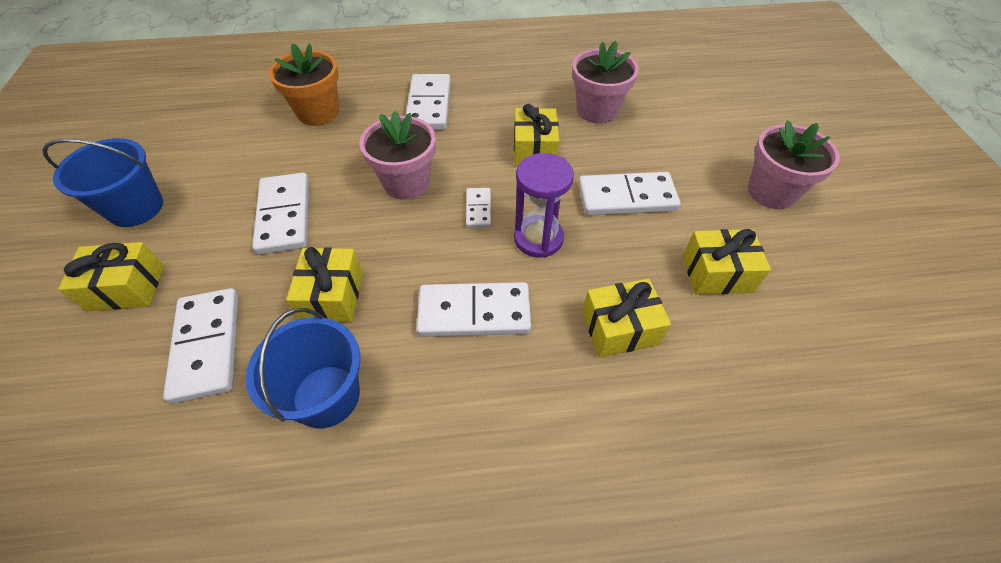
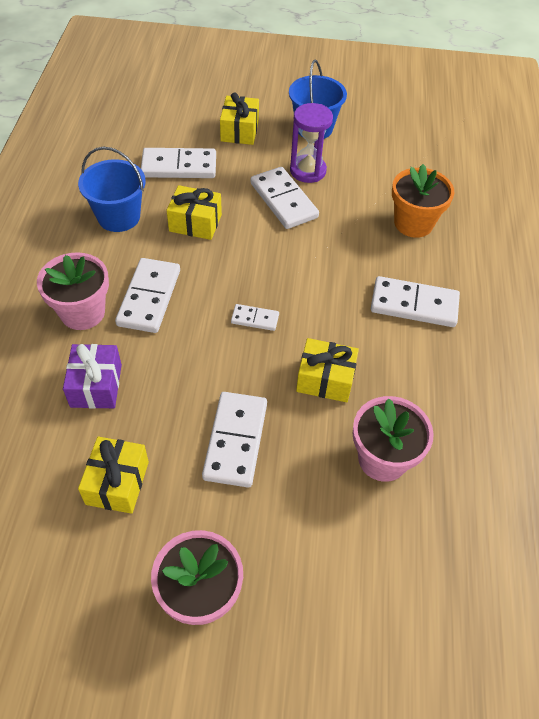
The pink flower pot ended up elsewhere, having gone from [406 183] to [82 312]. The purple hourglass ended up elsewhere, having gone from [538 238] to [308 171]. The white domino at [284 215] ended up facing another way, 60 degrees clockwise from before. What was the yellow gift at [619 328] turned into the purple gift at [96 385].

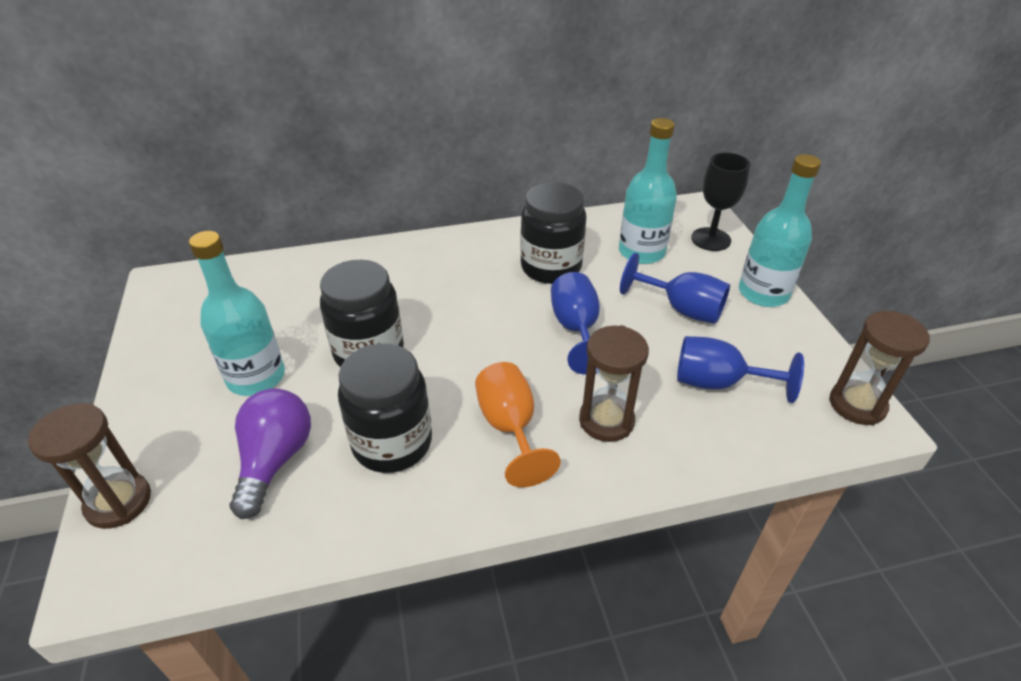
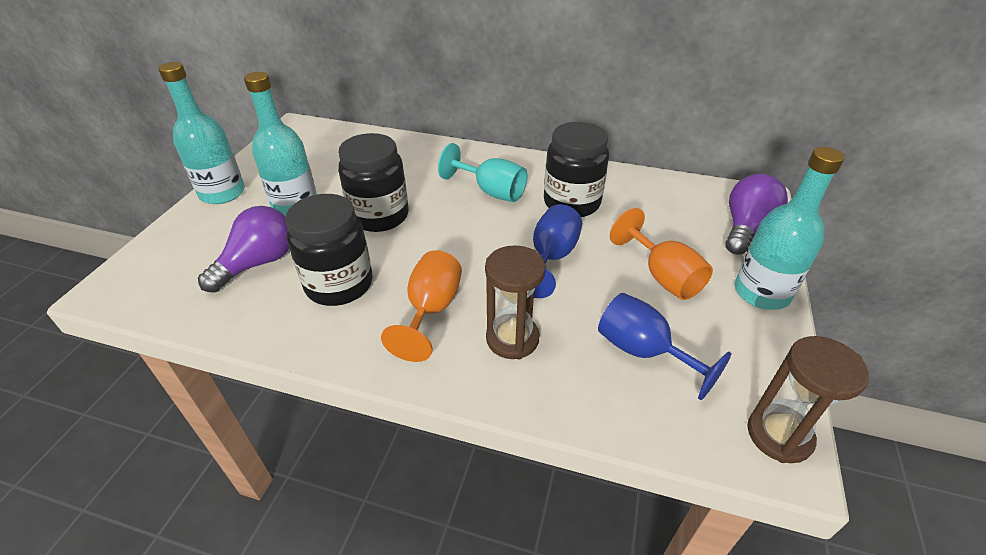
The turquoise bottle ended up elsewhere, having gone from [641 252] to [222 193]. Where the black goblet stood at [710 239], the purple light bulb came to stand at [745 228]. What was the blue goblet at [681 309] turned into the orange goblet at [662 276]. The second view lost the brown hourglass at [119 502]. The second view gained the turquoise goblet at [491 191].

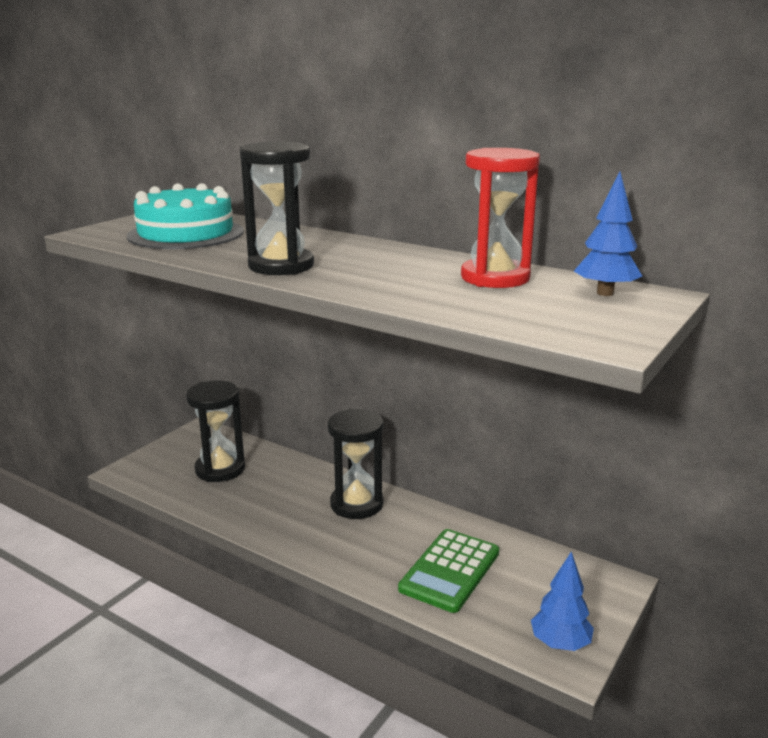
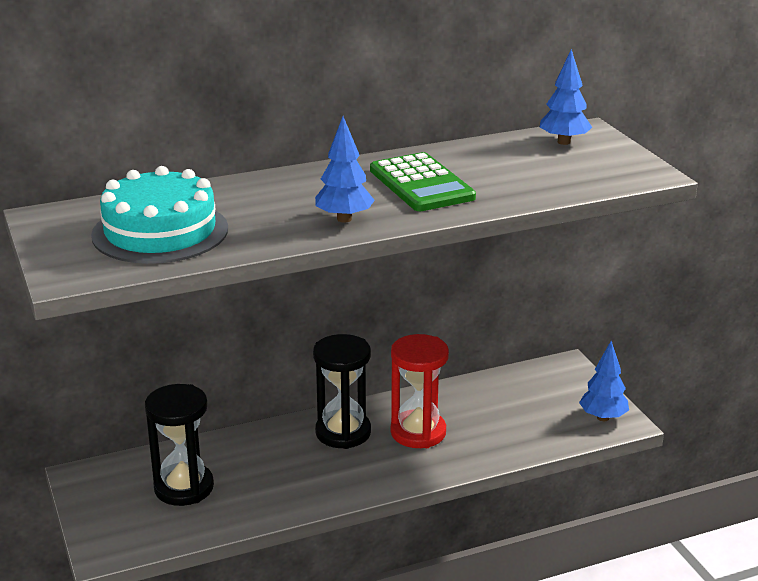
Where the black hourglass stood at [281 266], the blue tree came to stand at [344 219]. The red hourglass ended up elsewhere, having gone from [495 278] to [418 432]. The green calculator ended up elsewhere, having gone from [450 571] to [421 184].

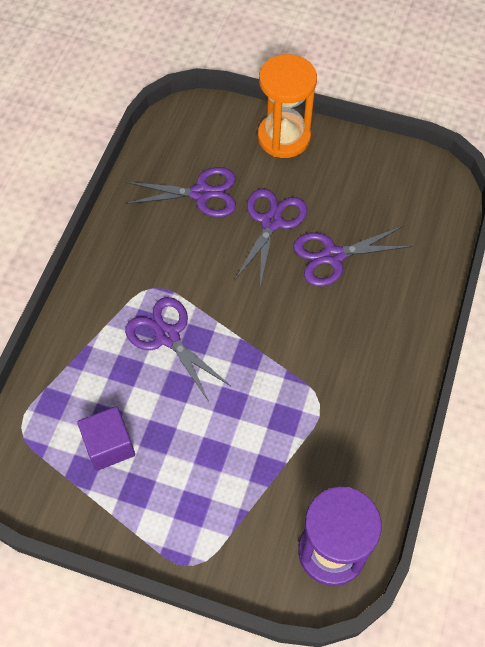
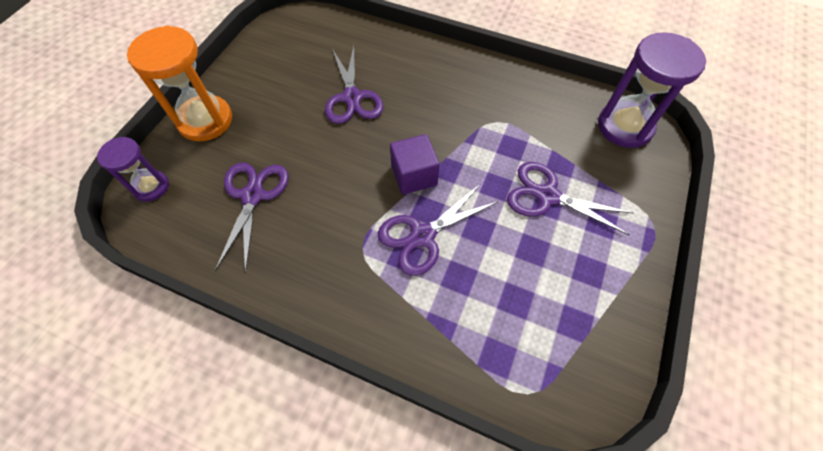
The purple scissors ended up elsewhere, having gone from [271 222] to [547 196]. The purple cube ended up elsewhere, having gone from [109 445] to [414 175]. The second view gained the purple hourglass at [151 187].

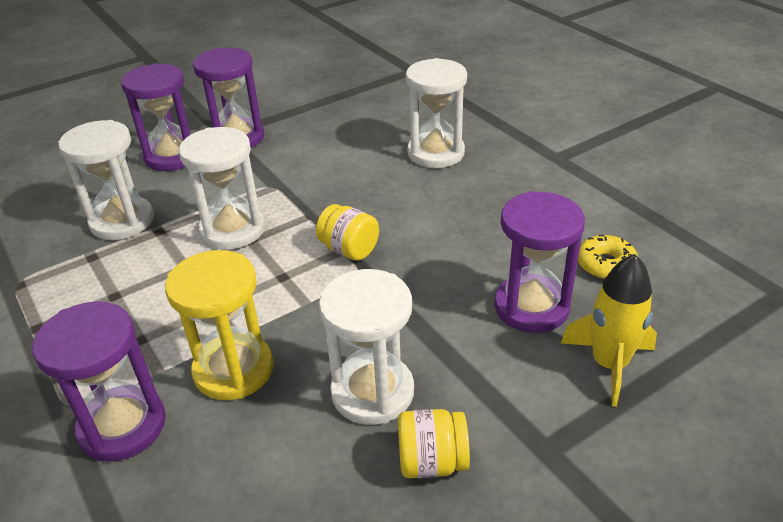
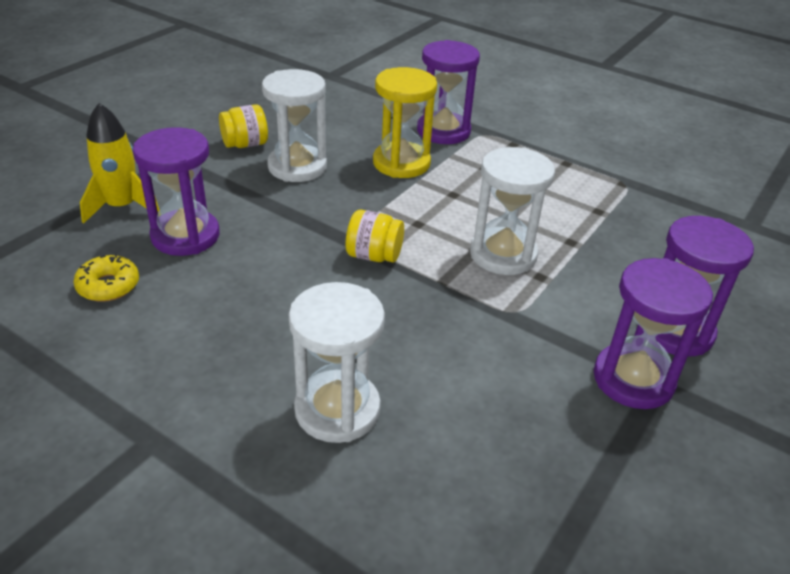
The second view lost the white hourglass at [122 221].

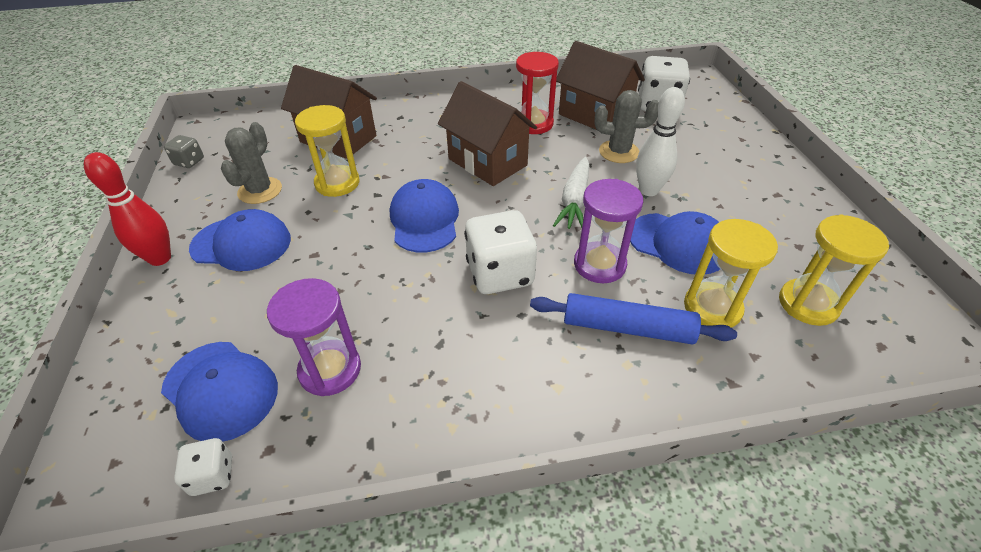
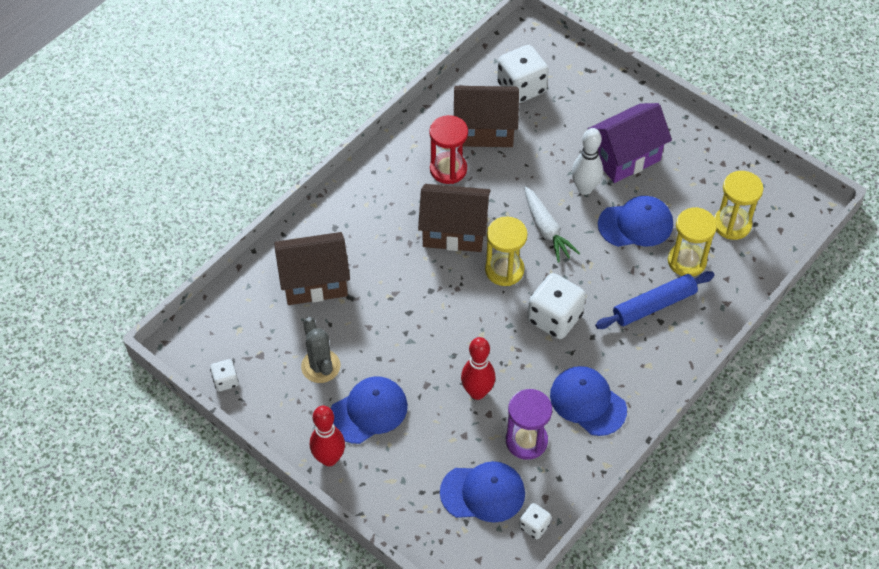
The second view lost the grey cactus at [619 152]. The yellow hourglass ended up elsewhere, having gone from [337 183] to [504 270]. What was the grey dice at [189 162] turned into the white dice at [225 381]. The blue cap ended up elsewhere, having gone from [424 220] to [587 402]. The second view lost the purple hourglass at [599 264]. The second view gained the purple house at [625 157]. The second view gained the red bowling pin at [477 392].

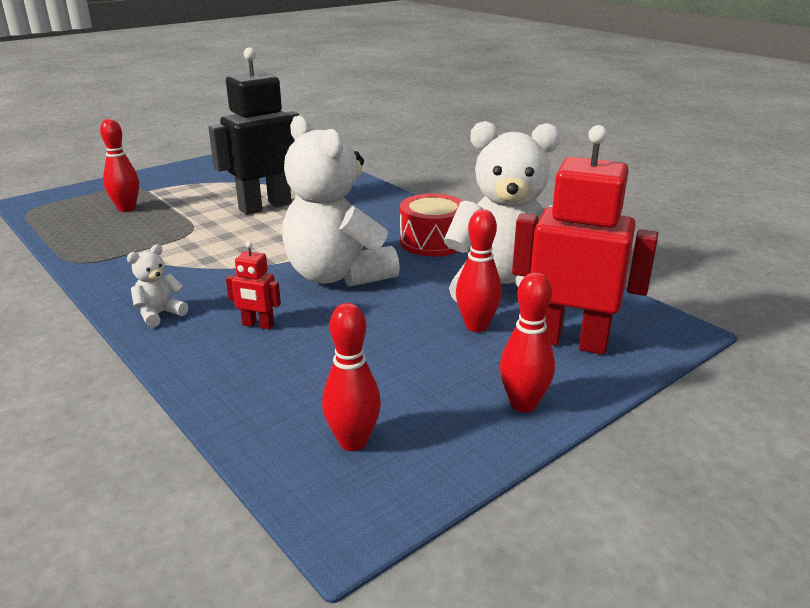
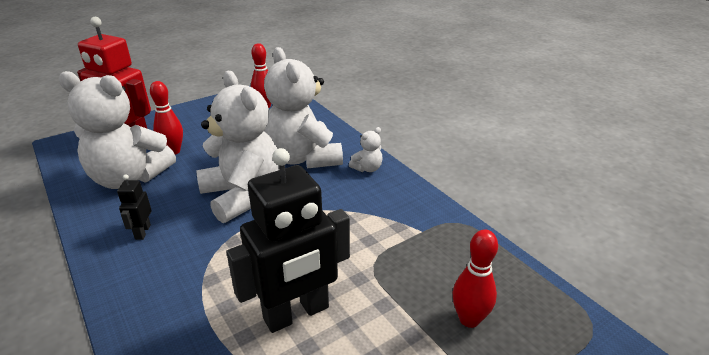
Where the red drum stood at [432 242], the black robot came to stand at [142 232]. Where the red robot stood at [258 325], the white teddy bear came to stand at [303 158]. The second view lost the red bowling pin at [523 404].

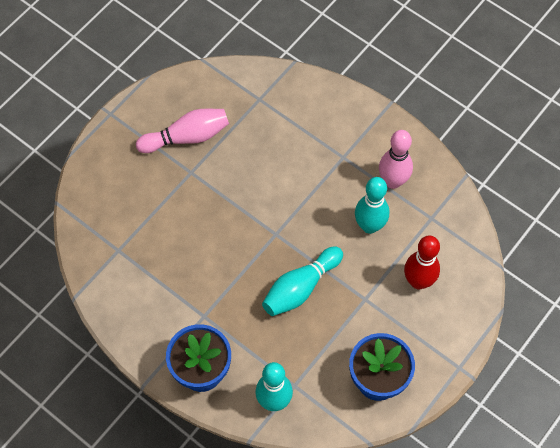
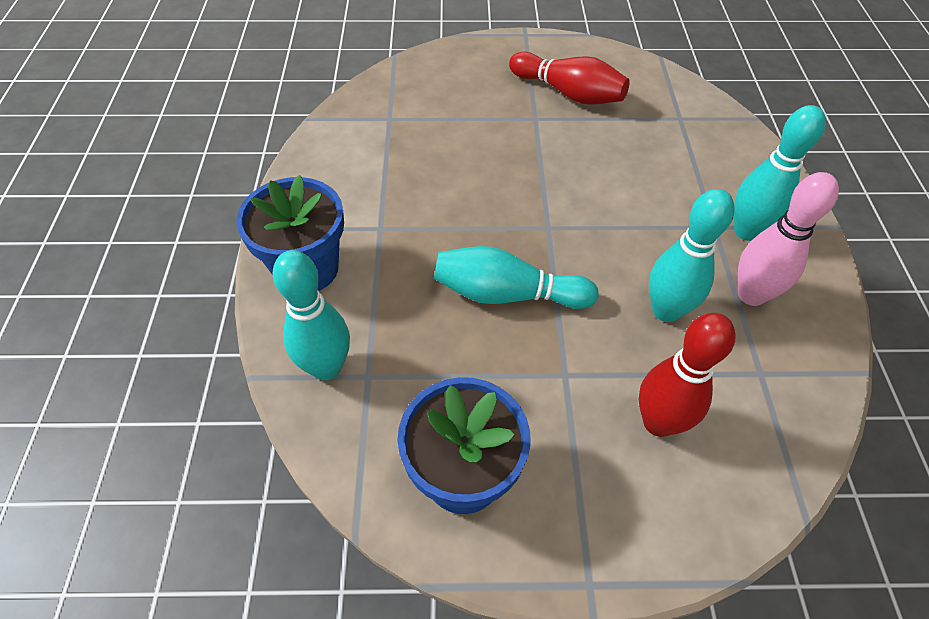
What was the pink bowling pin at [187 137] turned into the red bowling pin at [568 93]. The second view gained the turquoise bowling pin at [746 231].

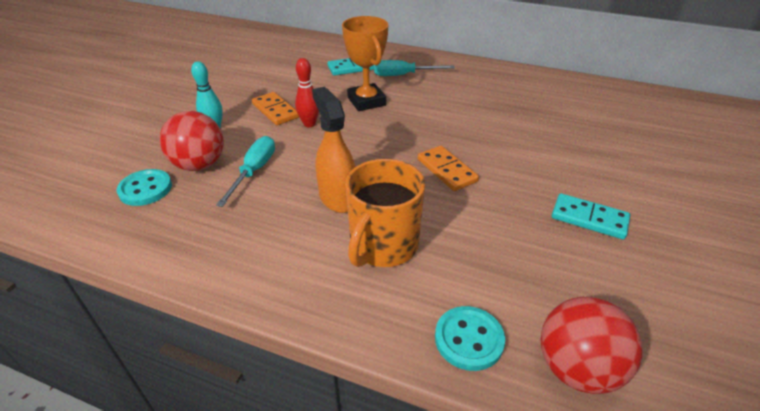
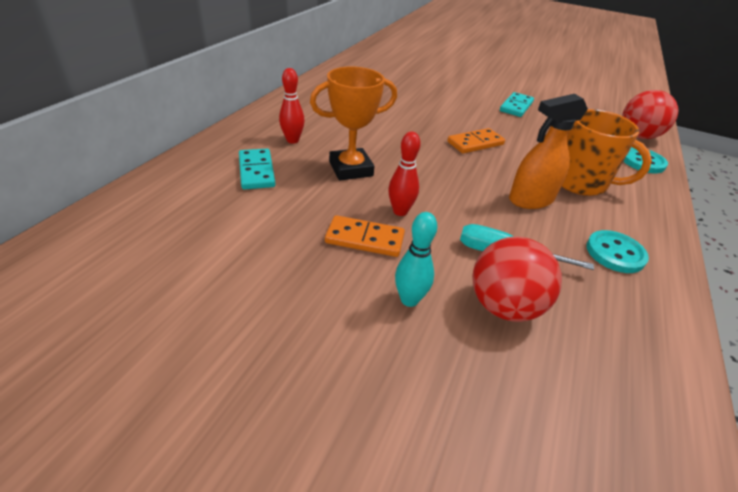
Where the turquoise screwdriver stood at [403 75], the red bowling pin came to stand at [292 140]. The orange domino at [275 111] ended up facing another way, 45 degrees clockwise from before. The turquoise button ended up elsewhere, having gone from [145 189] to [615 253].

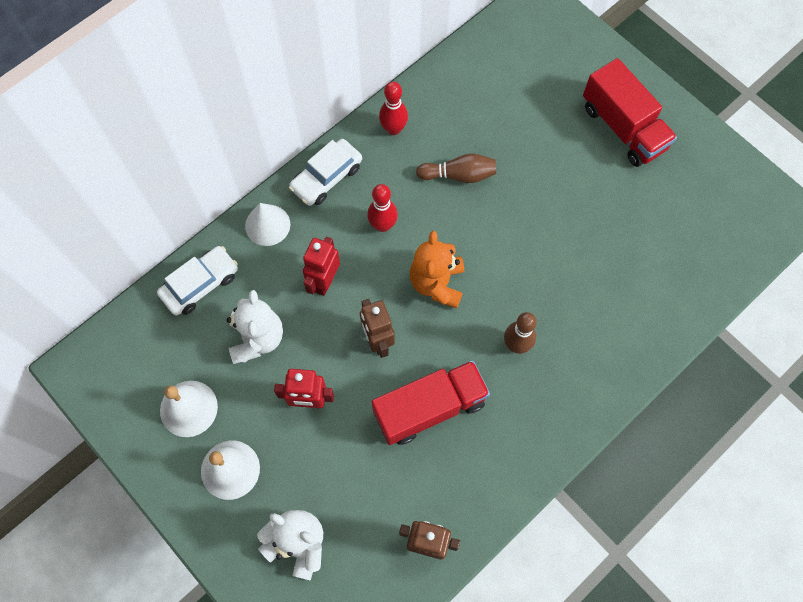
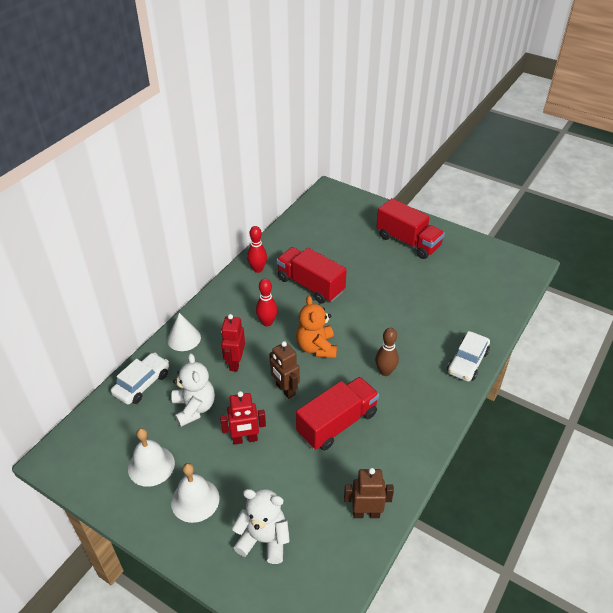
The white car ended up elsewhere, having gone from [326 177] to [467 362]. Where the brown bowling pin stood at [459 175], the red truck came to stand at [310 285].

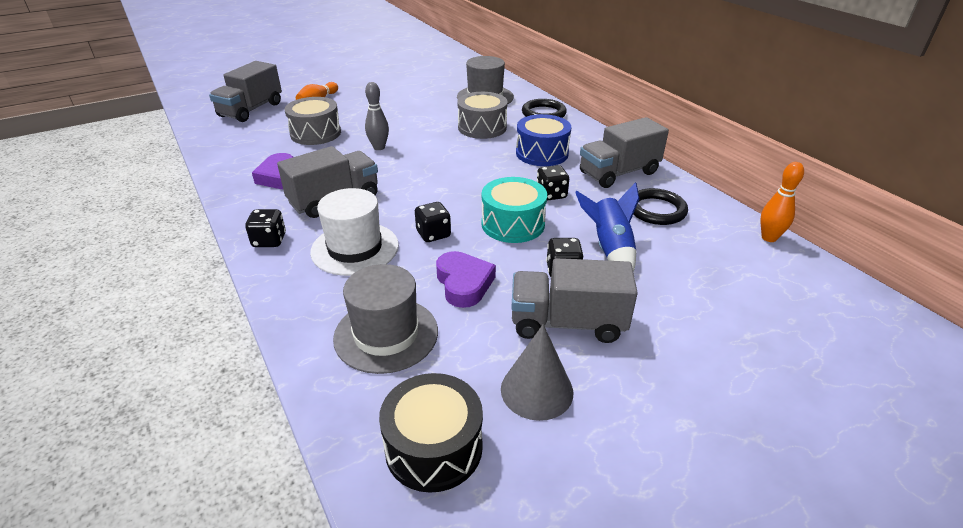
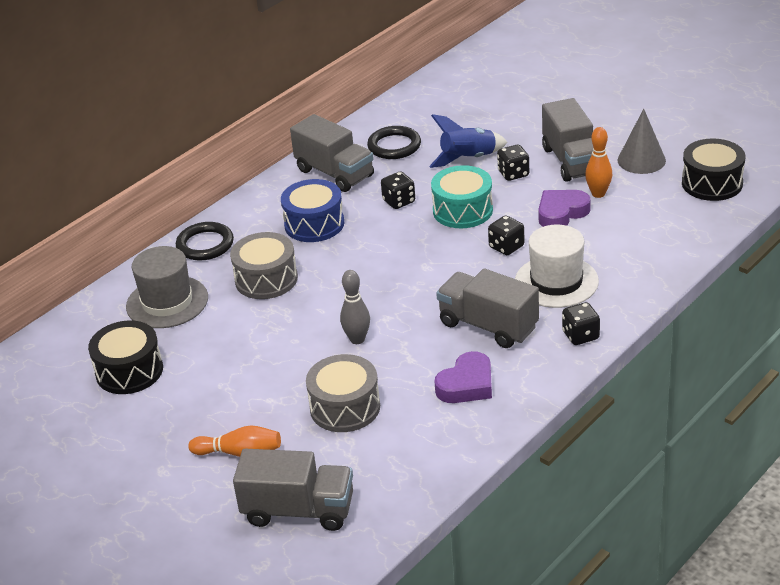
The orange bowling pin ended up elsewhere, having gone from [769 238] to [598 194]. The second view lost the grey hat at [386 334]. The second view gained the black drum at [129 371].

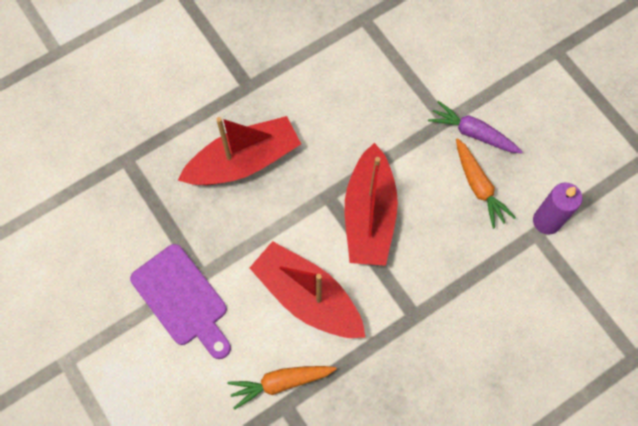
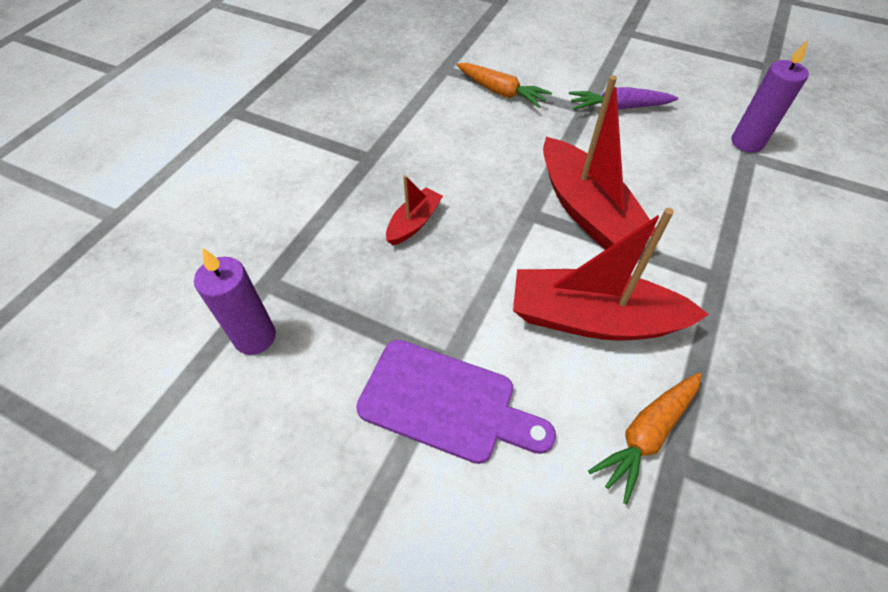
The size of the red boat at [243 161] changed by a factor of 0.49. The orange carrot ended up elsewhere, having gone from [478 186] to [501 92]. The second view gained the purple candle at [255 337].

